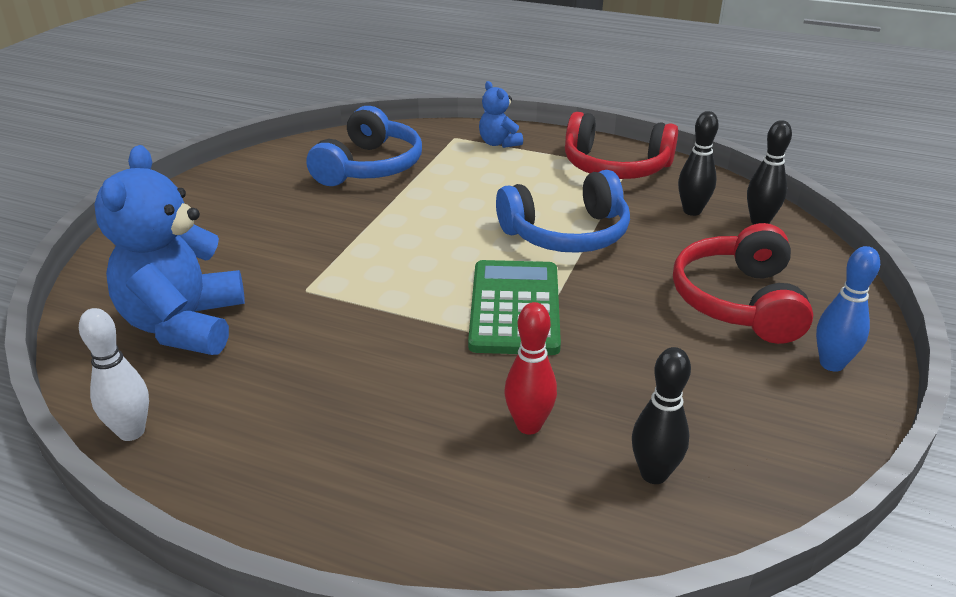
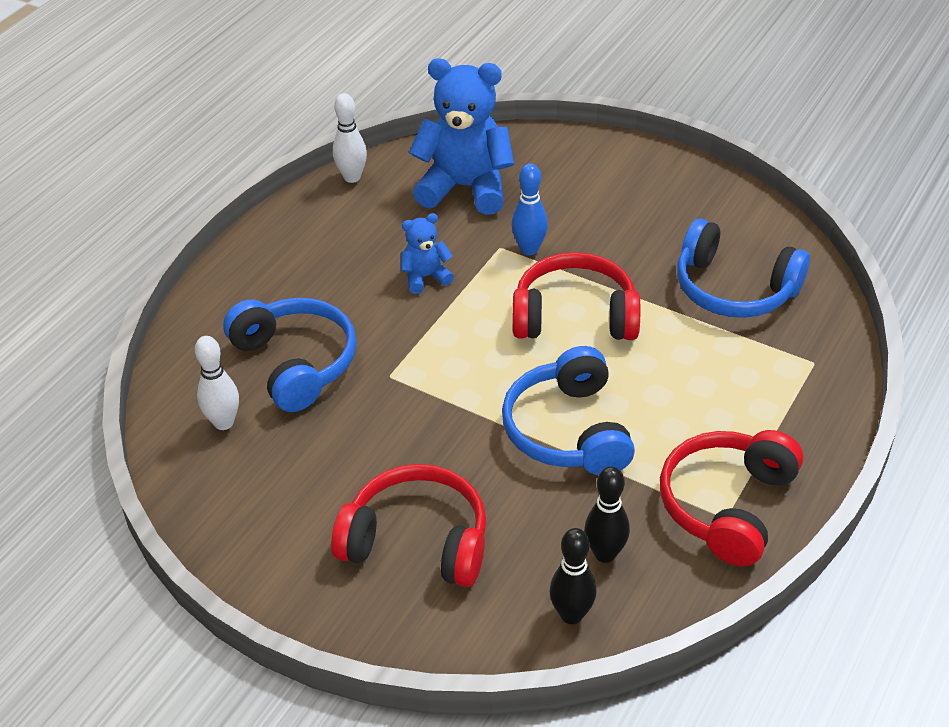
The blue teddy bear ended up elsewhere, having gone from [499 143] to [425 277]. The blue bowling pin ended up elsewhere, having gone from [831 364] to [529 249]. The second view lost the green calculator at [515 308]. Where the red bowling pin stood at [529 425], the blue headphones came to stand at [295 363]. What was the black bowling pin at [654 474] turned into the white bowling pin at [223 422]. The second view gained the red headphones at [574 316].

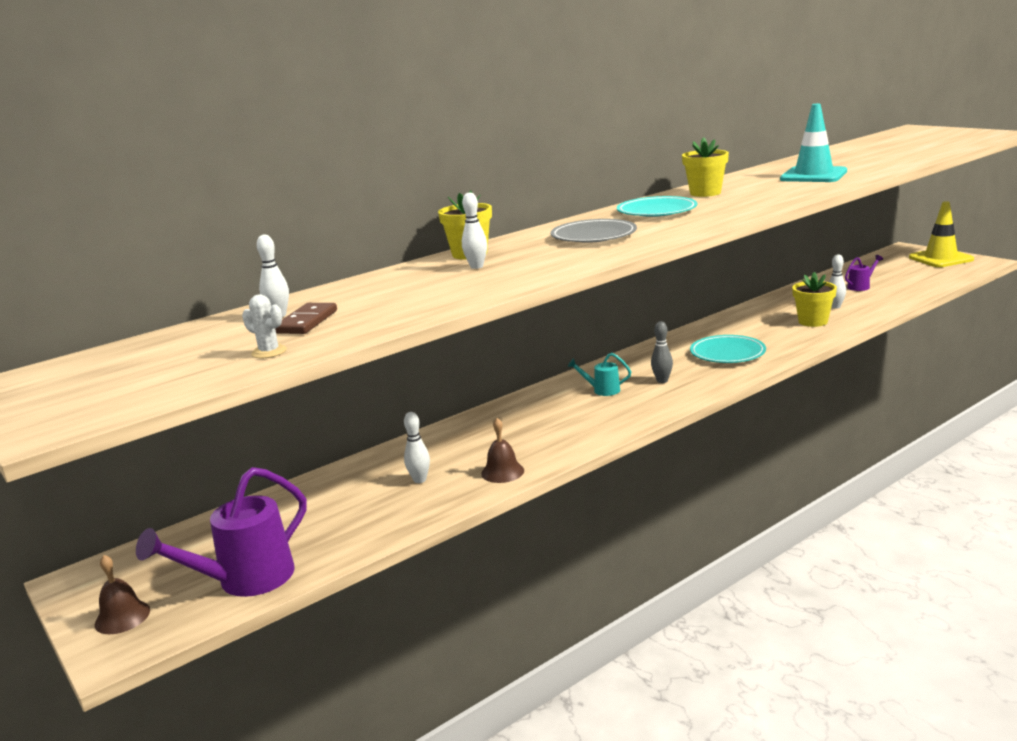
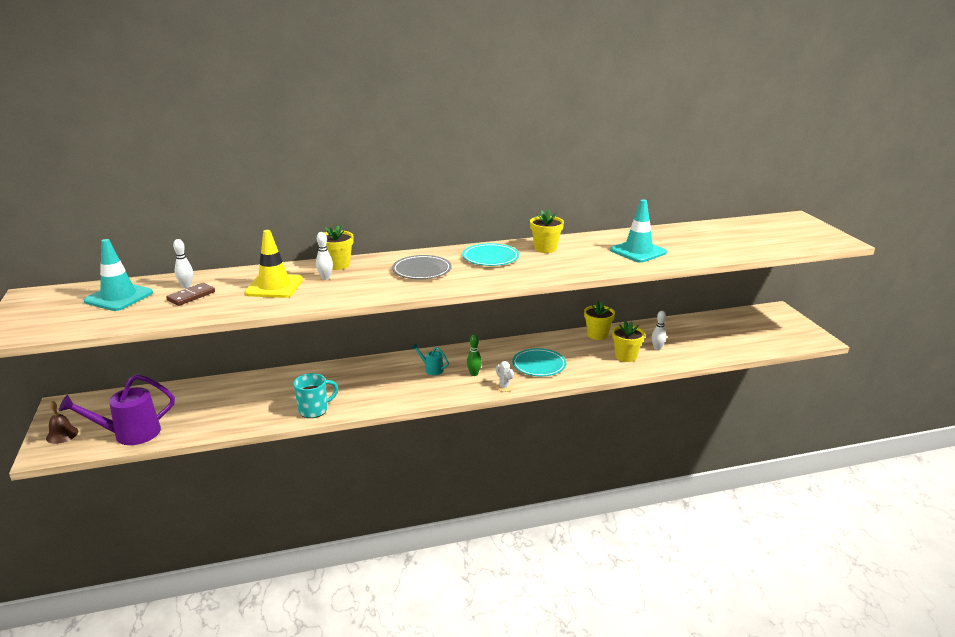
The yellow traffic cone ended up elsewhere, having gone from [940 258] to [274 286]. The second view lost the purple watering can at [861 286]. The white cactus ended up elsewhere, having gone from [269 352] to [504 387]. What was the grey bowling pin at [662 381] turned into the green bowling pin at [474 374]. The second view lost the white bowling pin at [419 480]. Where the brown bell stood at [502 472], the turquoise mug came to stand at [314 410]. The second view gained the turquoise traffic cone at [119 297]. The second view gained the yellow flower pot at [597 335].

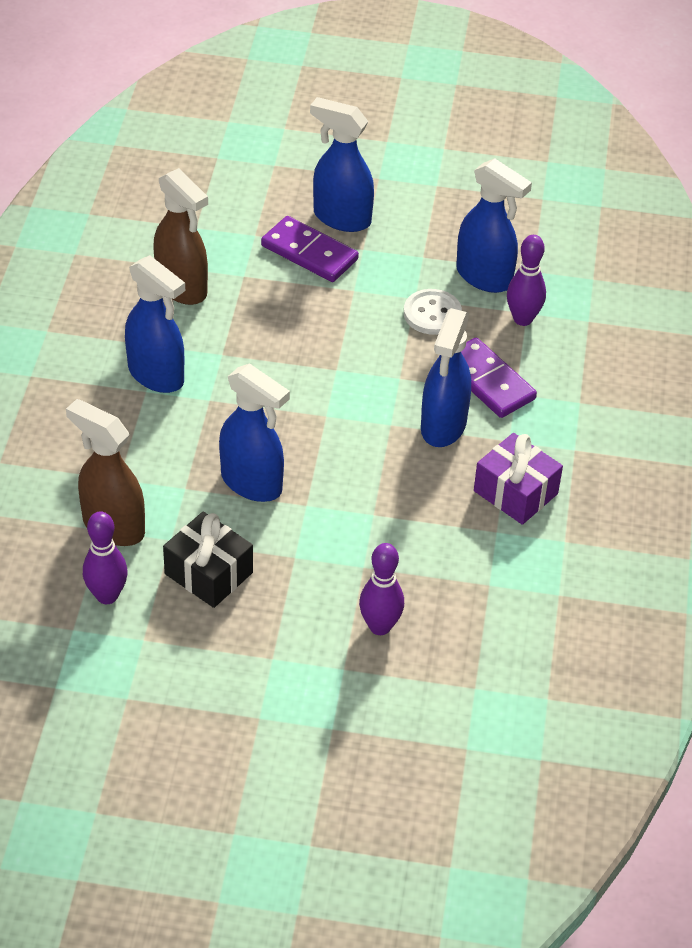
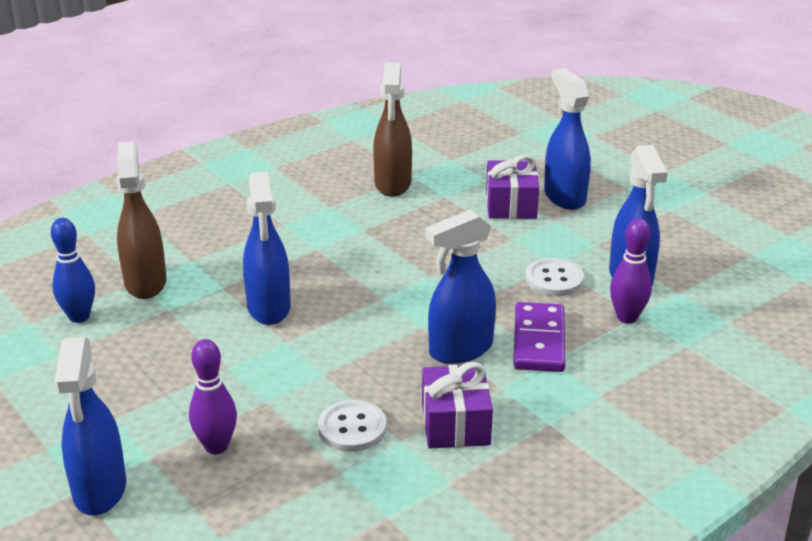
Where the purple domino stood at [309 253], the purple gift came to stand at [511 205]. The blue spray bottle ended up elsewhere, having gone from [156 375] to [100 490]. What was the purple bowling pin at [107 595] turned into the blue bowling pin at [79 317]. The second view lost the black gift at [208 573]. The second view gained the white button at [352 428].

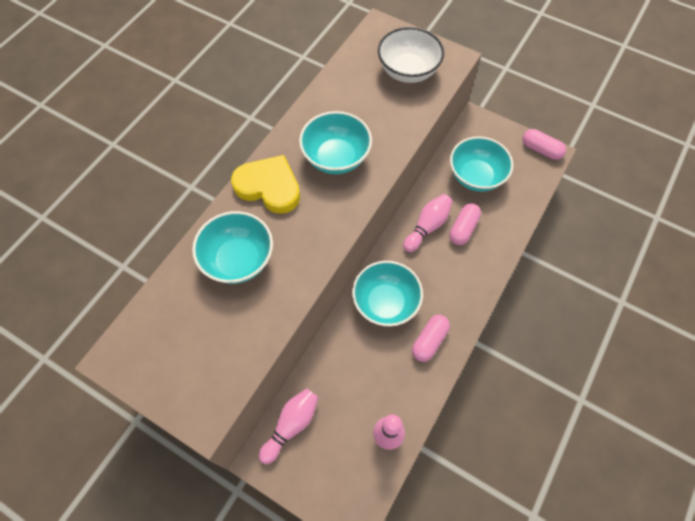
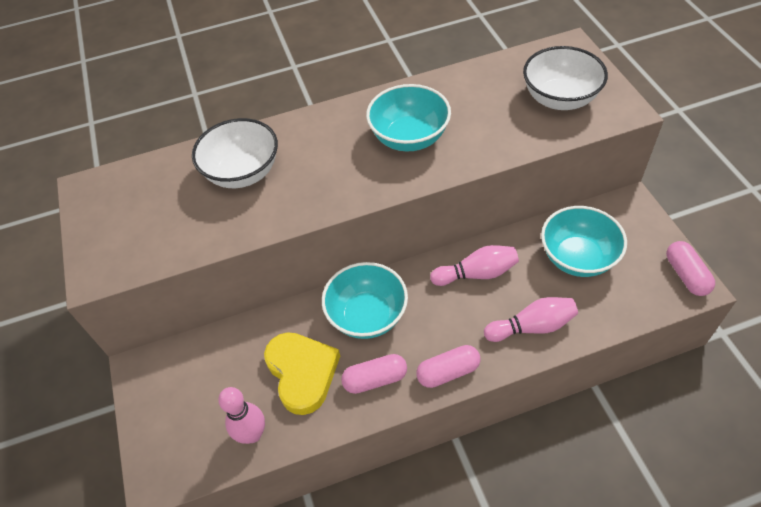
The yellow heart ended up elsewhere, having gone from [269 187] to [302 373]. The pink capsule ended up elsewhere, having gone from [463 228] to [448 372]. What was the turquoise bowl at [238 260] turned into the white bowl at [243 173]. The pink bowling pin ended up elsewhere, having gone from [291 425] to [532 326].

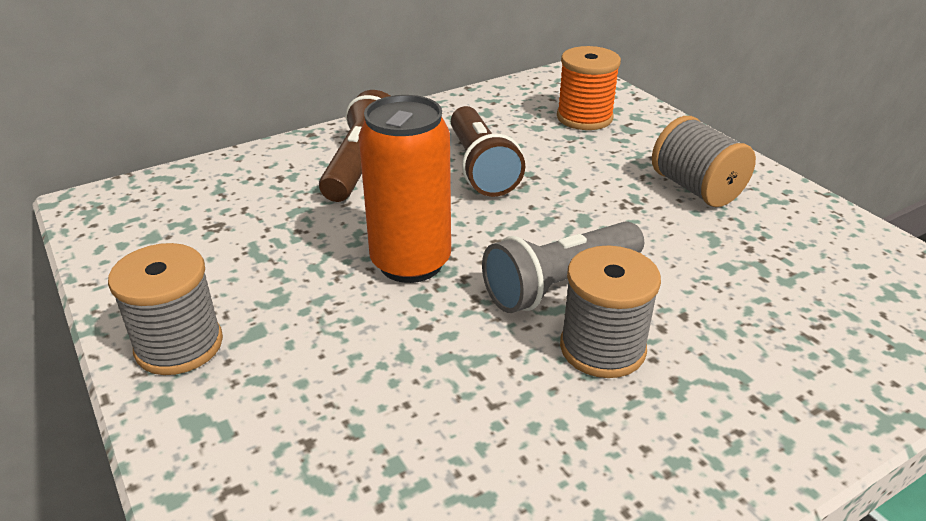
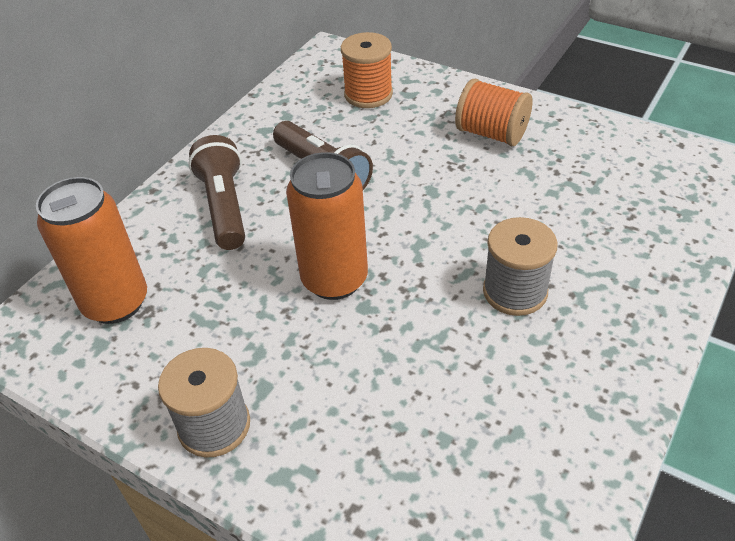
What was the grey spool at [696 189] turned into the orange spool at [491 133]. The second view lost the grey flashlight at [559 284]. The second view gained the orange can at [116 303].

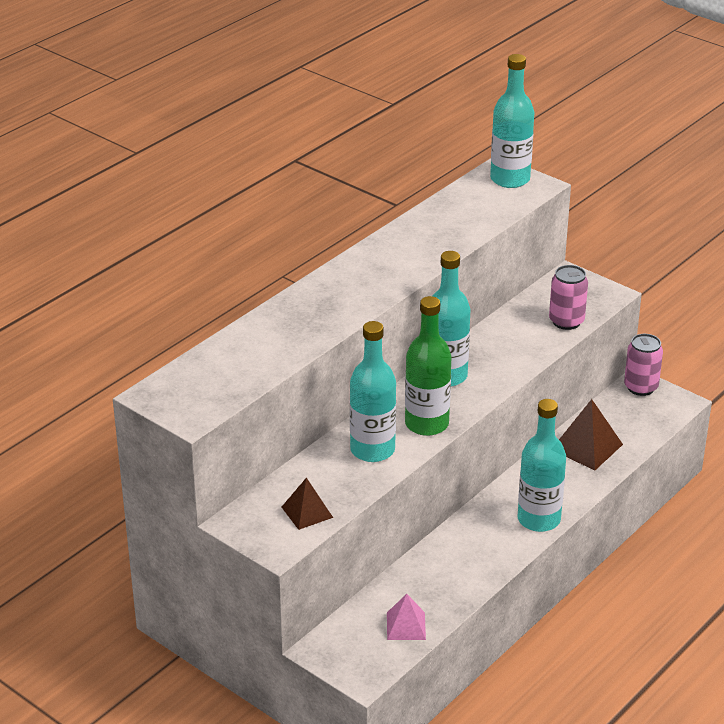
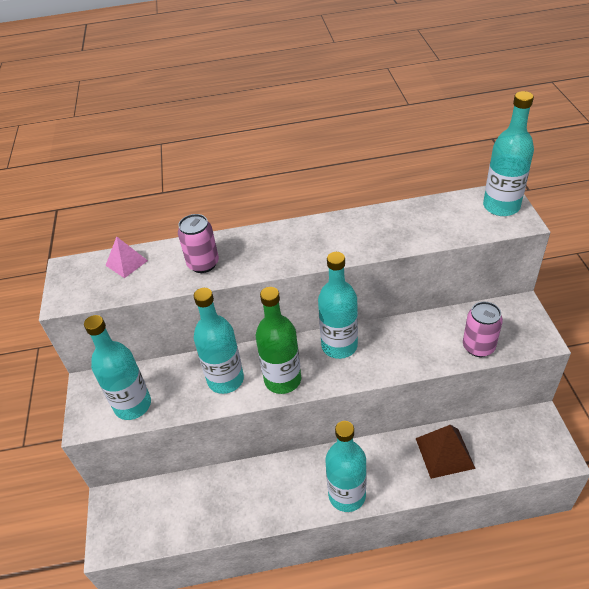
The pink can ended up elsewhere, having gone from [641 387] to [203 264]. Where the brown pyramid stood at [307 512], the turquoise bottle came to stand at [133 405]. The pink pyramid ended up elsewhere, having gone from [406 626] to [126 263].

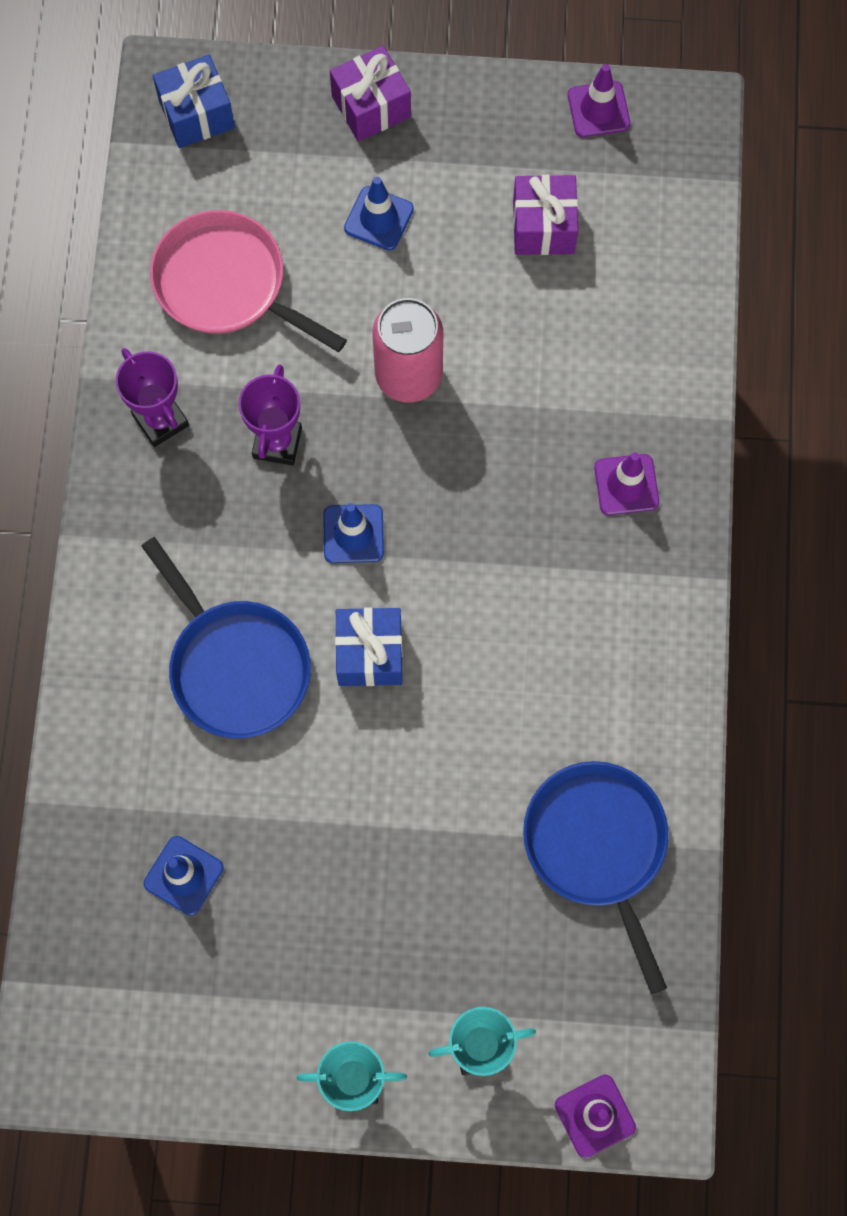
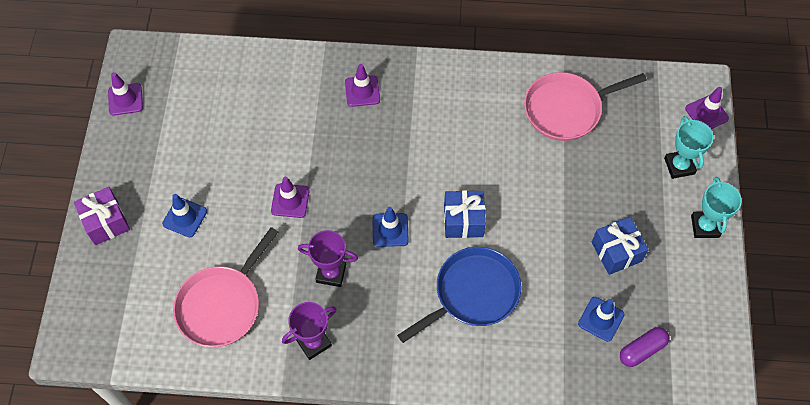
The blue gift ended up elsewhere, having gone from [196 114] to [616 252]. The second view lost the purple gift at [543 227]. Where the pink can stood at [408 375], the purple traffic cone came to stand at [290 201]. What was the blue pan at [598 846] turned into the pink pan at [566 109]. The second view gained the purple capsule at [642 350].

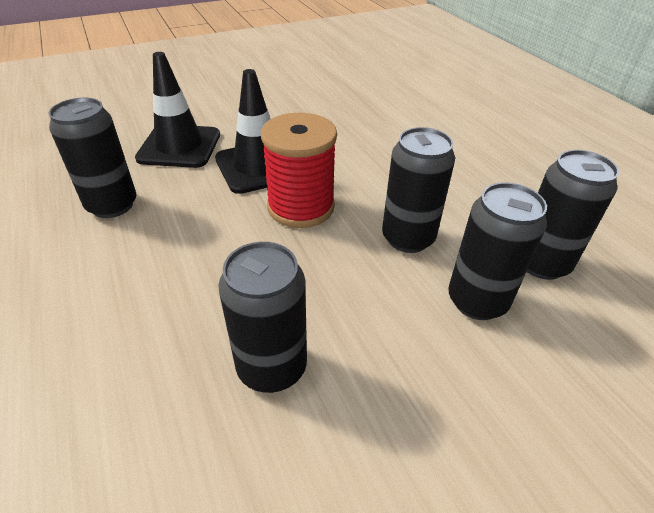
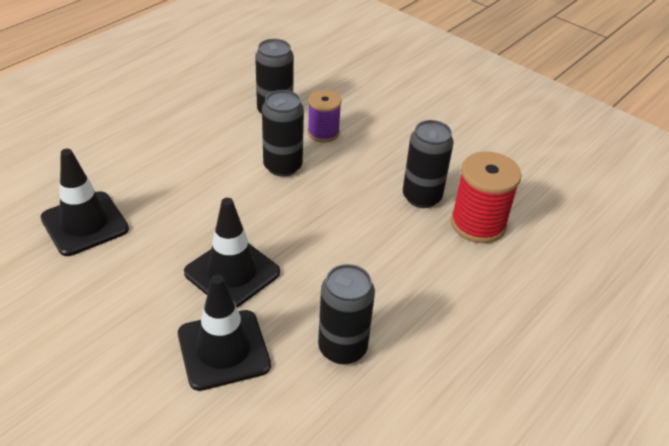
The red spool ended up elsewhere, having gone from [301 207] to [478 224]. Where the black can stood at [477 301], the purple spool came to stand at [323 133]. The second view gained the black traffic cone at [85 224].

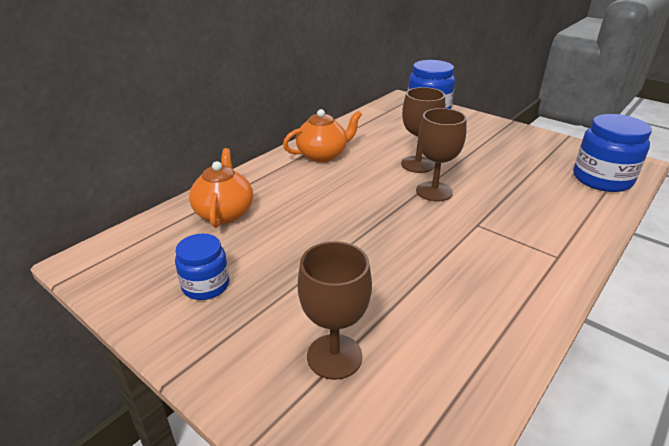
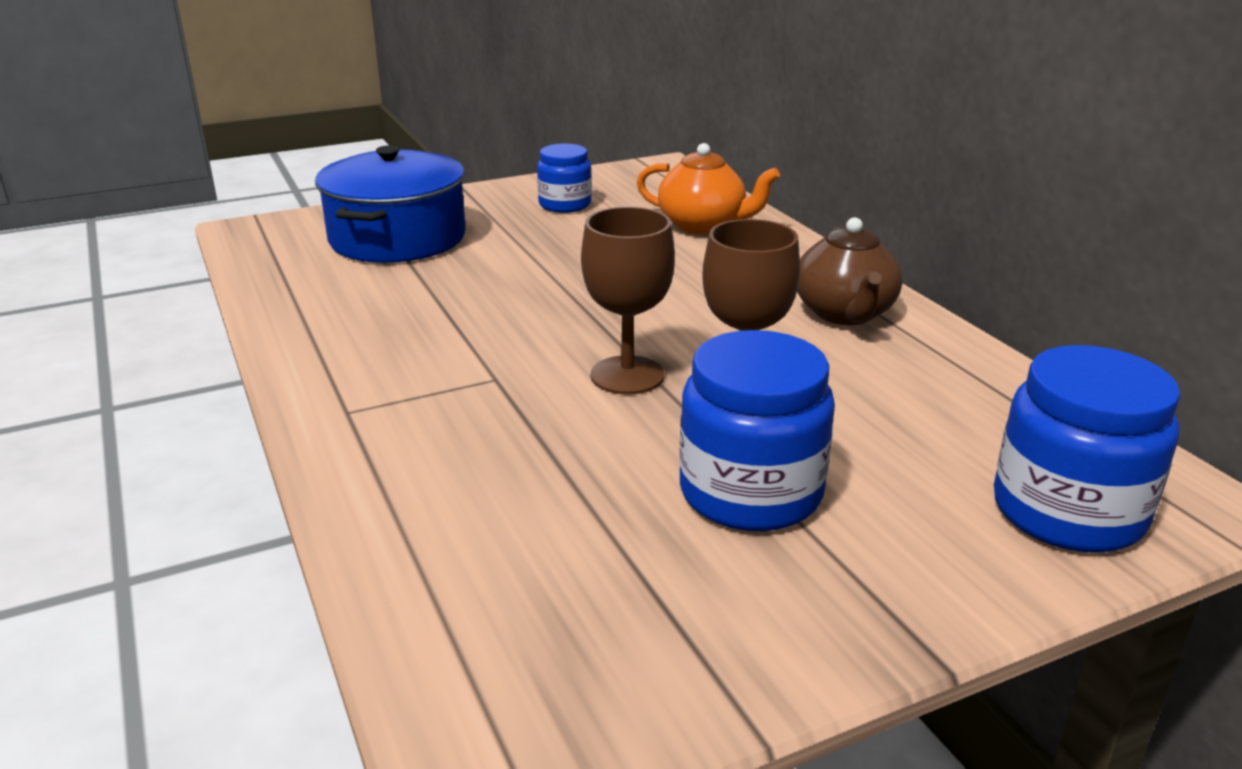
What was the orange teapot at [323 155] turned into the brown teapot at [845 314]. The blue jar ended up elsewhere, having gone from [602 179] to [750 492]. Where the brown goblet stood at [334 356], the blue pot came to stand at [397 238].

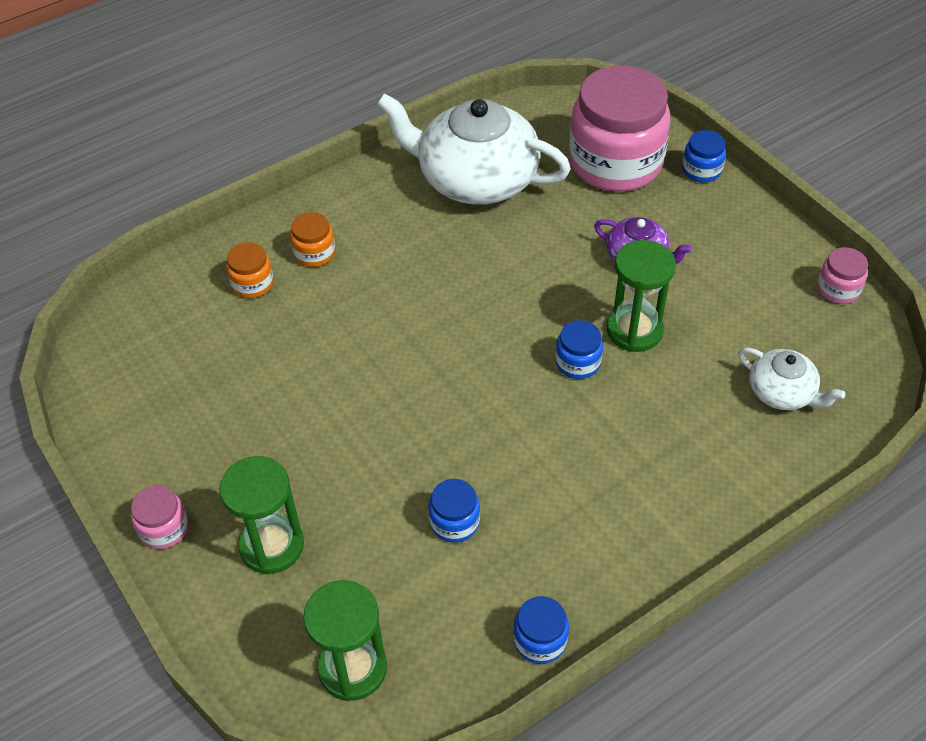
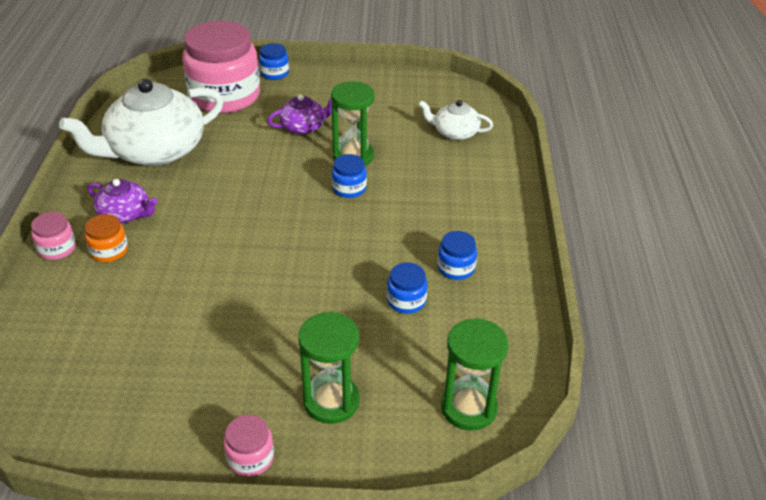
The second view lost the orange jar at [252 283]. The pink jar ended up elsewhere, having gone from [838 289] to [57 248]. The white teapot at [782 392] ended up facing another way, 150 degrees counterclockwise from before. The blue jar ended up elsewhere, having gone from [540 640] to [456 268]. The second view gained the purple teapot at [125 214].

